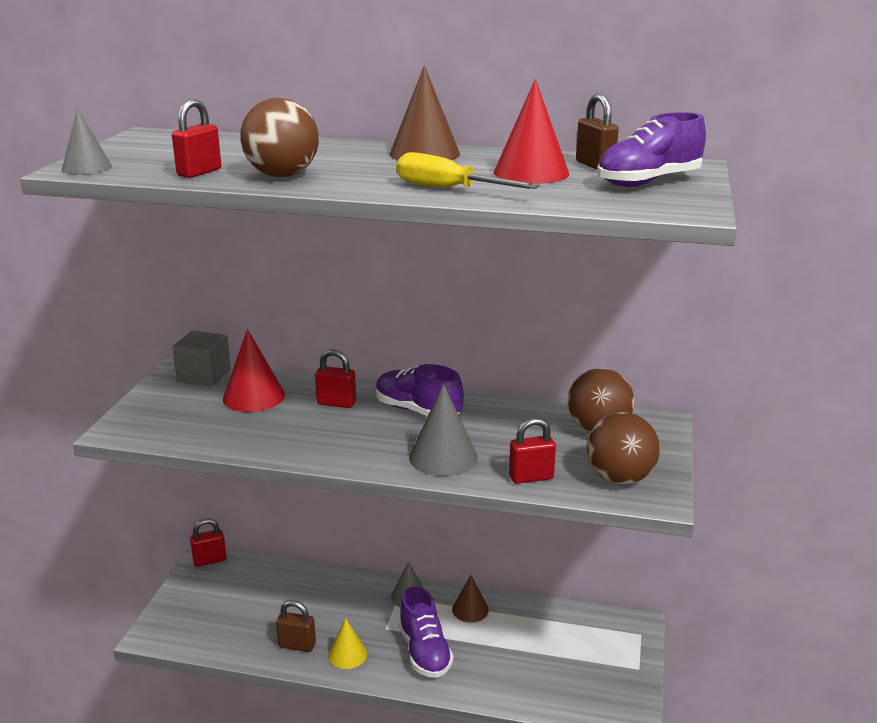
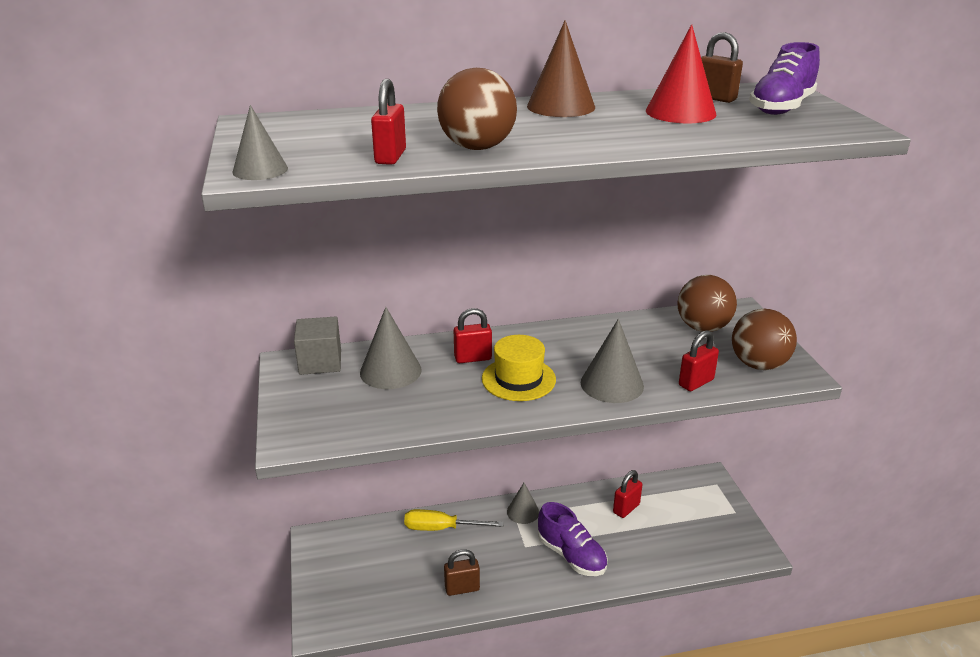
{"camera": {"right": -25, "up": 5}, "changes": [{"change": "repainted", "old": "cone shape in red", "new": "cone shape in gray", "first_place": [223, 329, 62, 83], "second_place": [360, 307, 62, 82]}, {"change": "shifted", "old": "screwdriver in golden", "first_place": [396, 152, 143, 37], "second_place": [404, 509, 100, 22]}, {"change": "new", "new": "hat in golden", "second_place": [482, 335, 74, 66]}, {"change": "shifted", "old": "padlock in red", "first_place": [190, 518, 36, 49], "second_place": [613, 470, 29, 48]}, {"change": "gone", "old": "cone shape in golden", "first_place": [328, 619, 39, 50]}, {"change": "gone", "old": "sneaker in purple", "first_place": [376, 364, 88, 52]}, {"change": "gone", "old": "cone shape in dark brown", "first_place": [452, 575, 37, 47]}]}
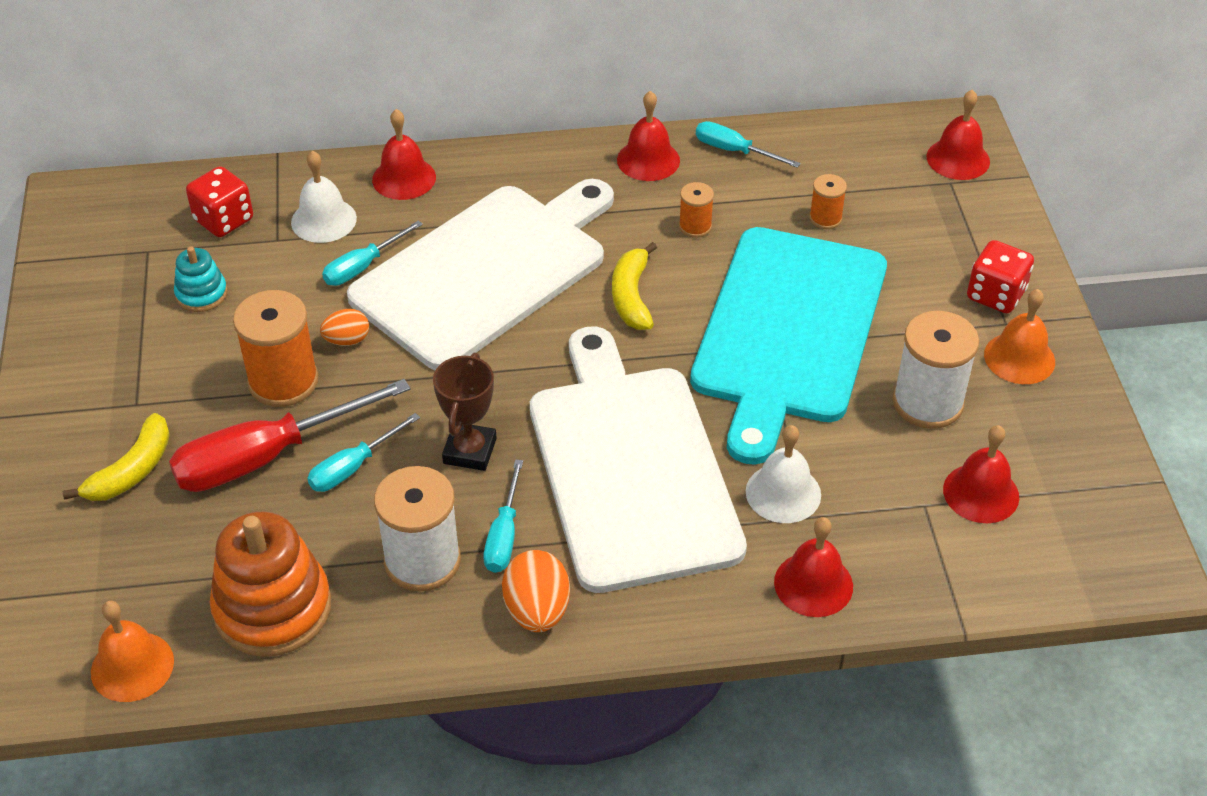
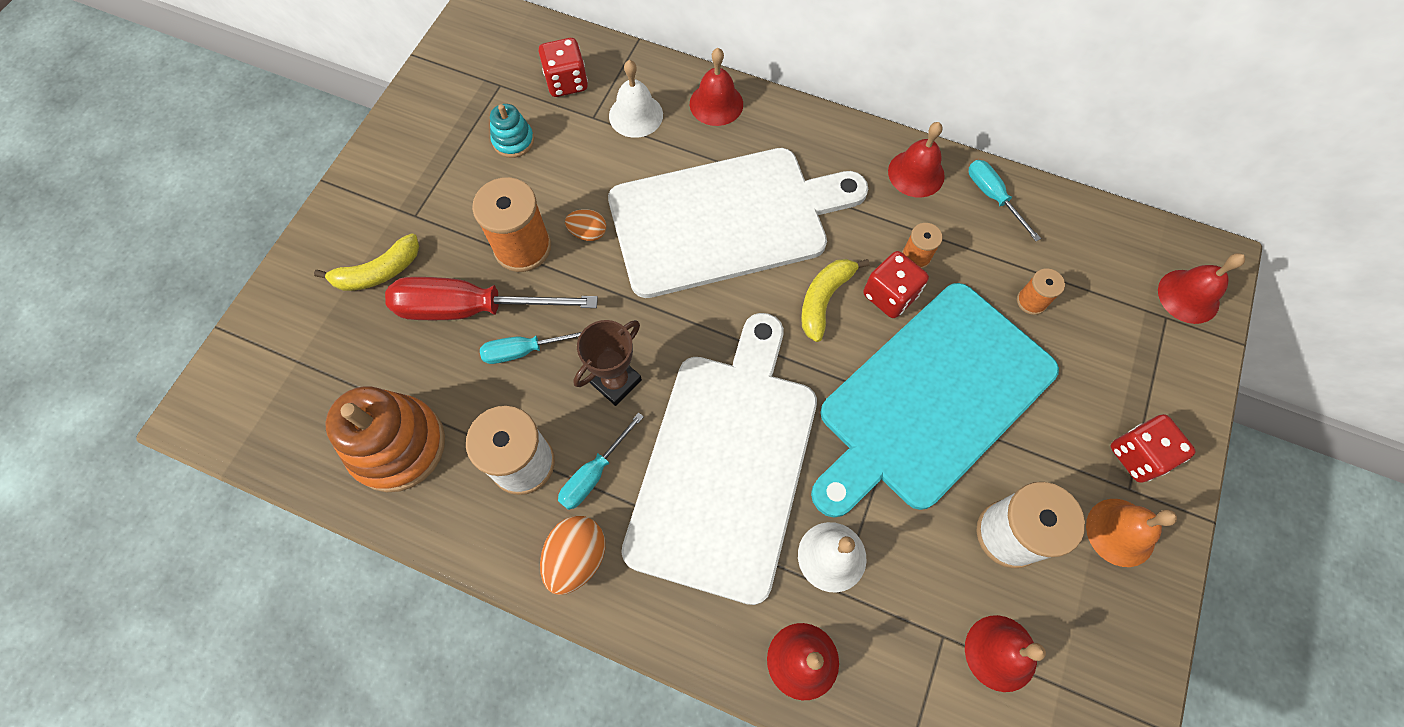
{"camera": {"right": 30, "up": 20}, "changes": [{"change": "new", "new": "die in red", "second_place": [863, 251, 66, 67]}, {"change": "gone", "old": "bell in orange-coloured", "first_place": [91, 601, 83, 101]}, {"change": "gone", "old": "screwdriver in aqua", "first_place": [322, 221, 101, 65]}]}
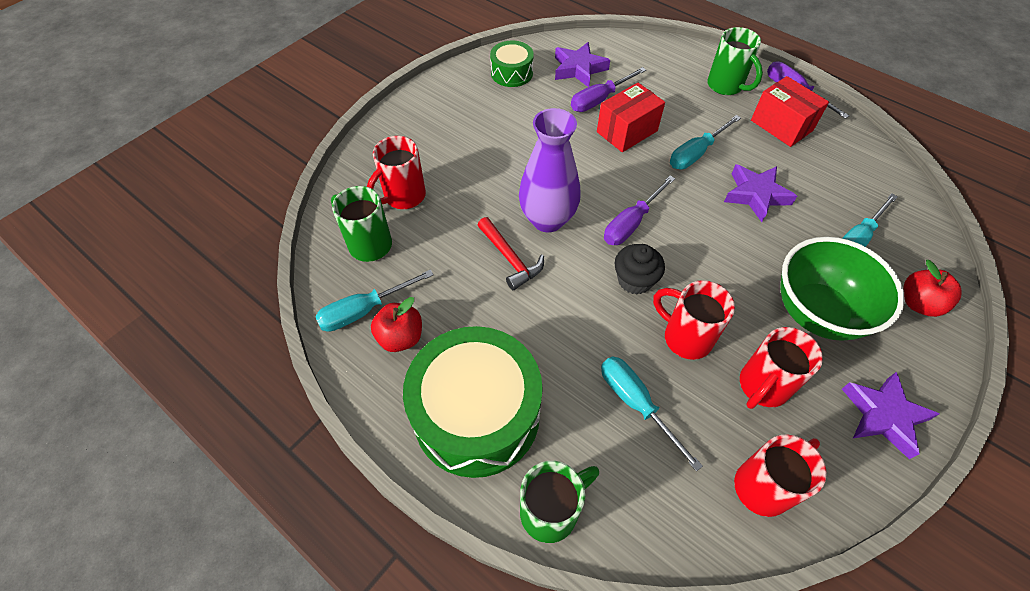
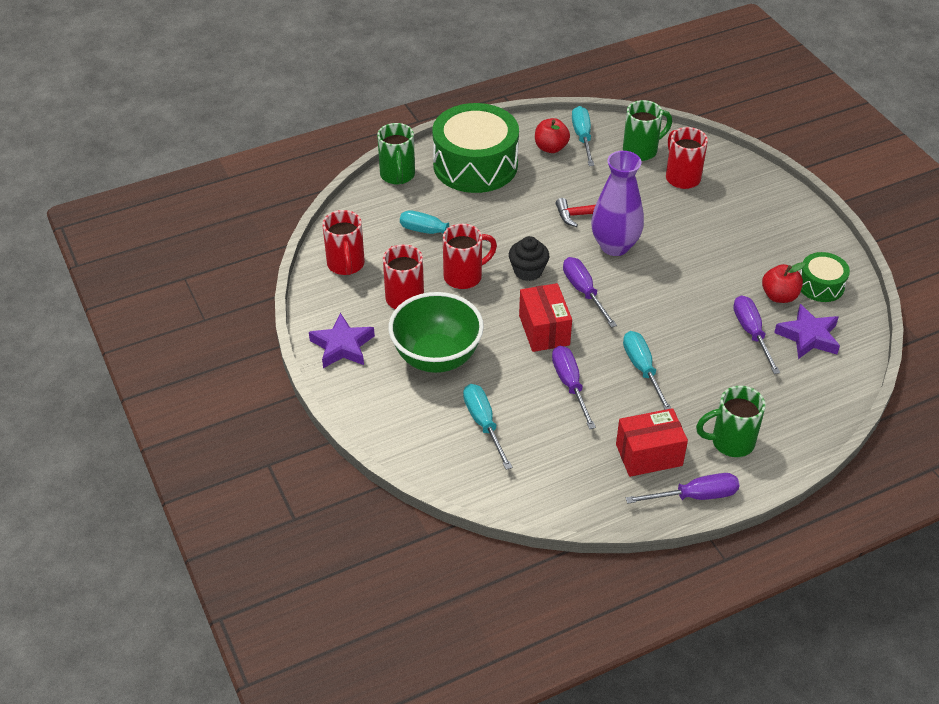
{"camera": {"right": 115, "up": -10}, "changes": [{"change": "rotated", "old": "screwdriver in aqua", "first_place": [601, 356, 102, 115], "second_place": [400, 210, 89, 32], "degrees": -150}, {"change": "shifted", "old": "box in red", "first_place": [597, 83, 68, 69], "second_place": [519, 283, 53, 69]}, {"change": "swapped", "old": "star in purple", "new": "screwdriver in purple", "first_place": [724, 164, 73, 58], "second_place": [552, 346, 44, 83]}, {"change": "shifted", "old": "apple in red", "first_place": [903, 260, 59, 57], "second_place": [762, 262, 44, 41]}]}
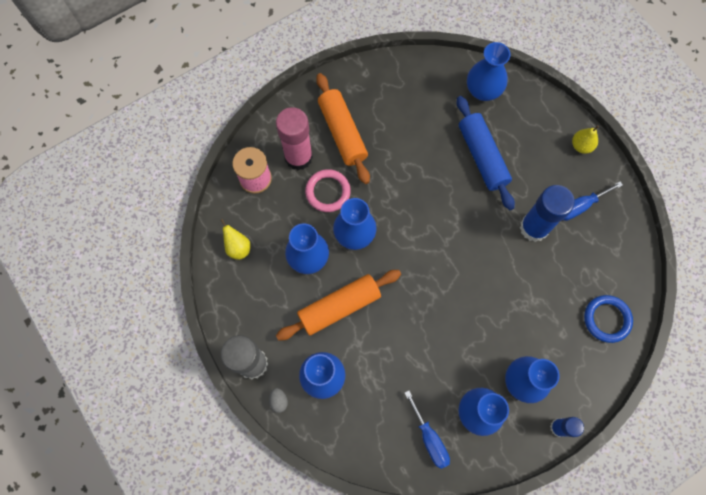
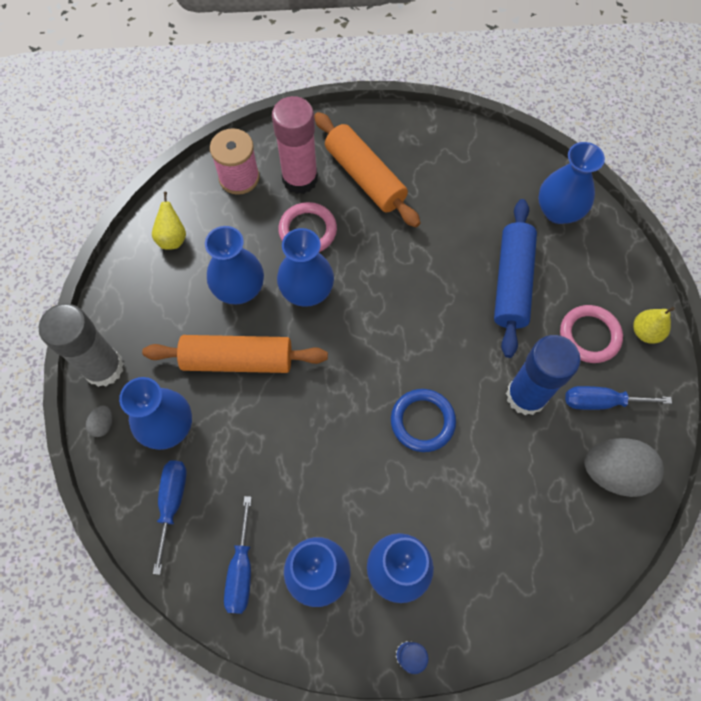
{"camera": {"right": 30, "up": -5}, "changes": [{"change": "new", "new": "screwdriver in cobalt", "second_place": [153, 460, 33, 115]}, {"change": "rotated", "old": "pastry roller in orange-coloured", "first_place": [316, 73, 54, 111], "second_place": [314, 112, 107, 115], "degrees": -45}, {"change": "shifted", "old": "hoop in cobalt", "first_place": [584, 295, 49, 48], "second_place": [391, 389, 65, 63]}, {"change": "new", "new": "hoop in rose-pink", "second_place": [560, 305, 63, 58]}, {"change": "new", "new": "egg in gray", "second_place": [584, 438, 80, 59]}]}
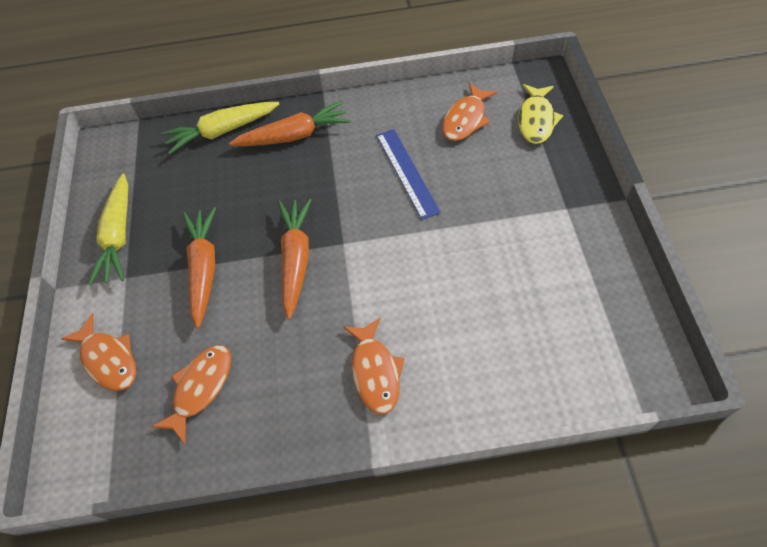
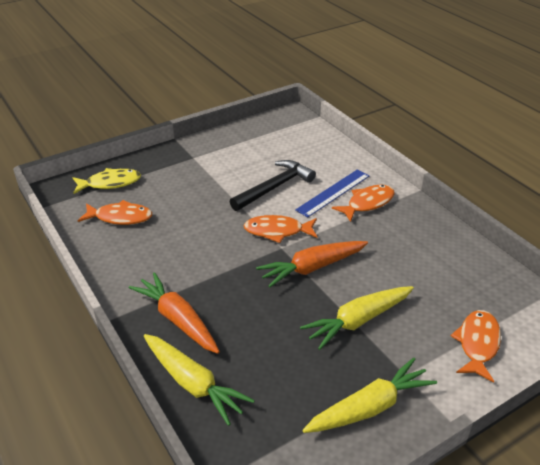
{"camera": {"right": -120, "up": -20}, "changes": [{"change": "new", "new": "hammer in ebony", "second_place": [230, 160, 86, 51]}, {"change": "shifted", "old": "fish in orange-coloured", "first_place": [152, 345, 79, 99], "second_place": [244, 215, 74, 28]}, {"change": "shifted", "old": "straightedge in cobalt", "first_place": [376, 129, 65, 91], "second_place": [295, 169, 75, 49]}, {"change": "repainted", "old": "carrot in orange-coloured", "new": "carrot in golden", "first_place": [183, 207, 33, 122], "second_place": [300, 286, 114, 64]}]}
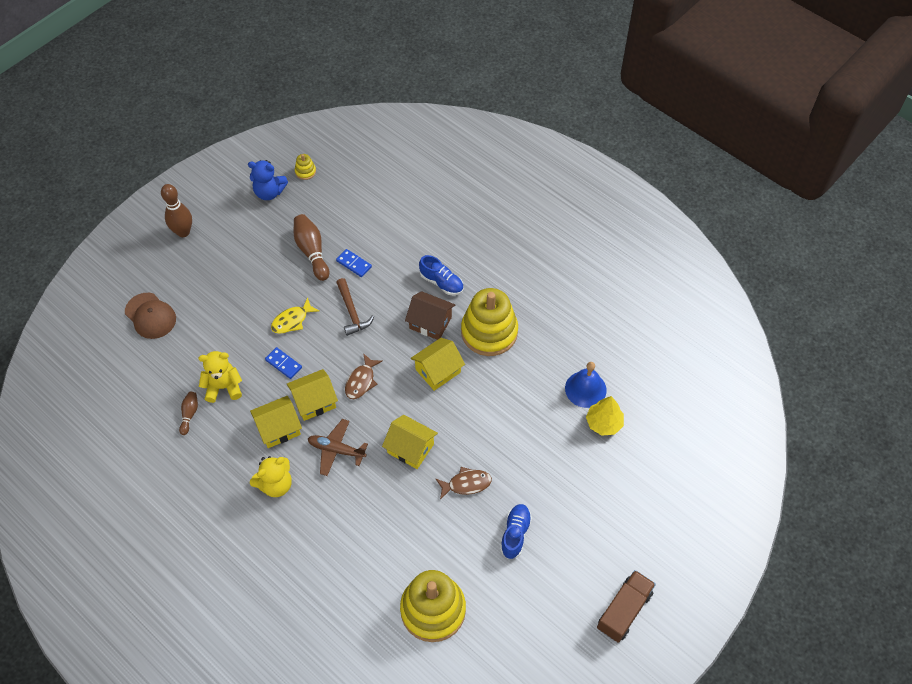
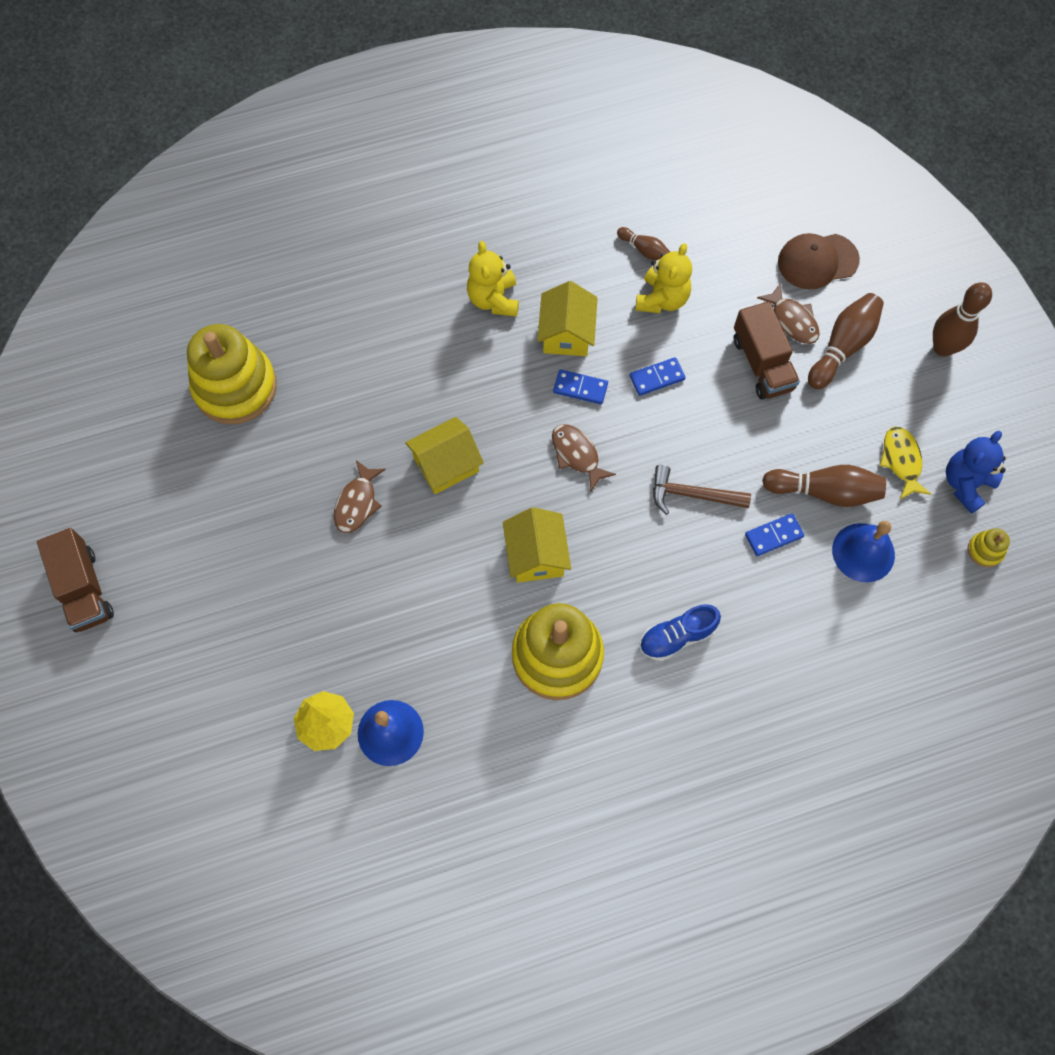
{"camera": {"right": 120, "up": 10}, "changes": [{"change": "swapped", "old": "house in golden", "new": "domino in cobalt", "first_place": [287, 369, 51, 52], "second_place": [553, 369, 55, 35]}, {"change": "new", "new": "truck in dark brown", "second_place": [734, 301, 66, 99]}, {"change": "new", "new": "fish in dark brown", "second_place": [757, 282, 63, 62]}, {"change": "new", "new": "tenpin in dark brown", "second_place": [808, 293, 76, 96]}, {"change": "new", "new": "bell in cobalt", "second_place": [832, 521, 63, 61]}, {"change": "shifted", "old": "fish in golden", "first_place": [271, 297, 49, 37], "second_place": [880, 427, 51, 72]}, {"change": "gone", "old": "toy plane in dark brown", "first_place": [308, 419, 60, 57]}, {"change": "gone", "old": "house in dark brown", "first_place": [405, 291, 50, 49]}, {"change": "gone", "old": "sneaker in cobalt", "first_place": [500, 504, 32, 55]}]}
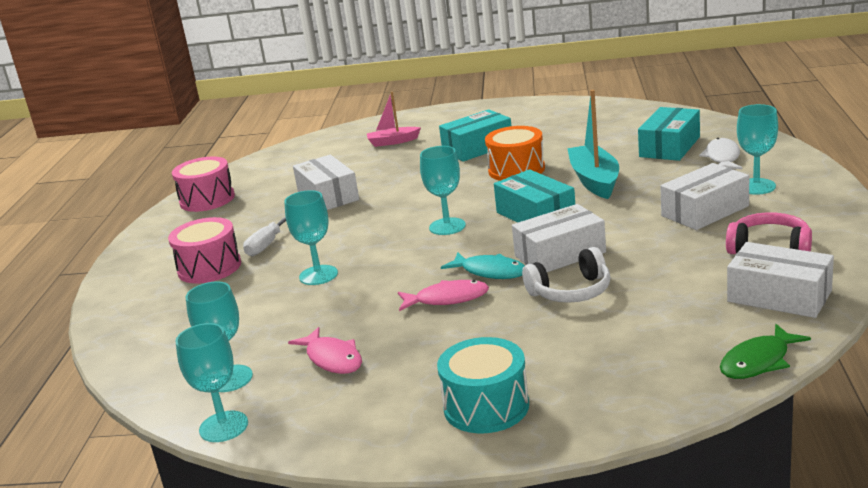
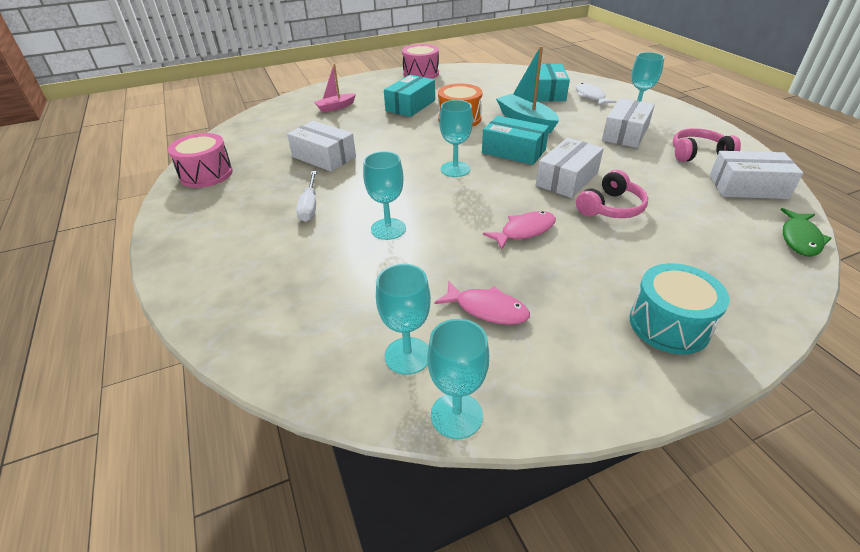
{"camera": {"right": -30, "up": 15}, "changes": [{"change": "shifted", "old": "drum in rose-pink", "first_place": [168, 217, 73, 67], "second_place": [402, 44, 37, 35]}, {"change": "repainted", "old": "headphones in white", "new": "headphones in rose-pink", "first_place": [522, 247, 88, 56], "second_place": [576, 170, 72, 48]}, {"change": "gone", "old": "fish in aqua", "first_place": [441, 252, 84, 27]}]}
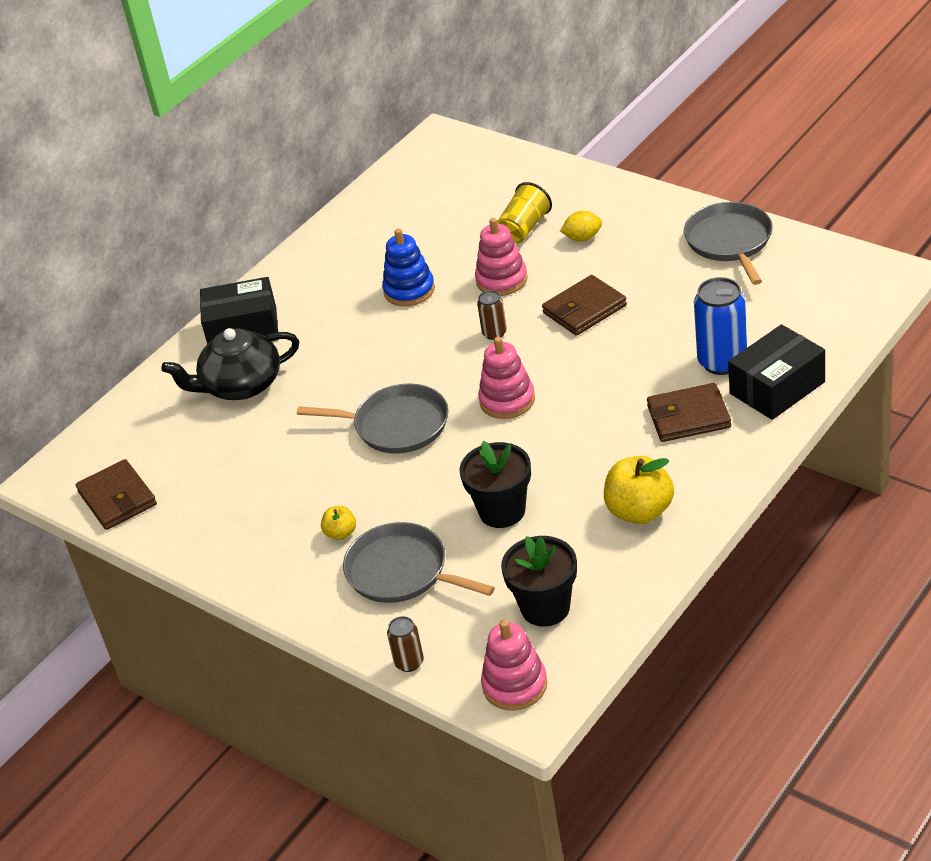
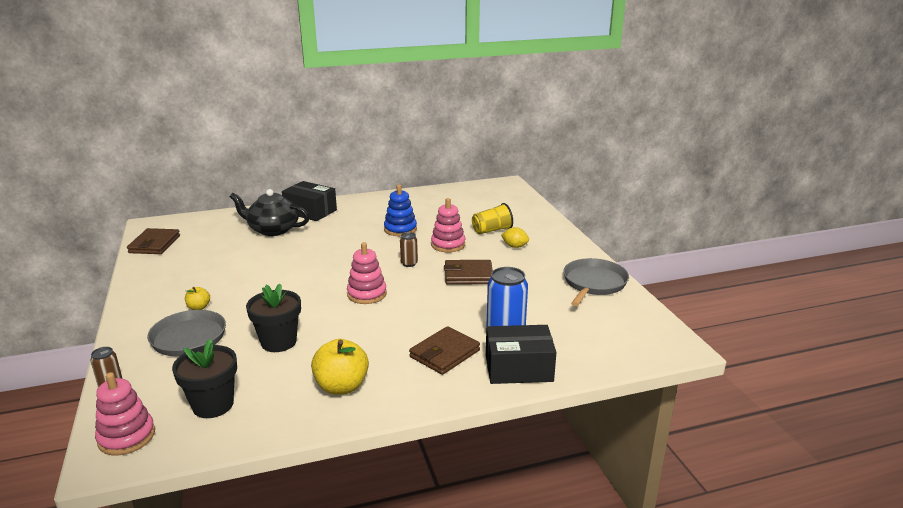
{"camera": {"right": 30, "up": -15}, "changes": [{"change": "rotated", "old": "billfold in dark brown", "first_place": [647, 383, 84, 59], "second_place": [409, 326, 71, 49], "degrees": -75}, {"change": "gone", "old": "skillet in gray", "first_place": [297, 383, 152, 71]}]}
